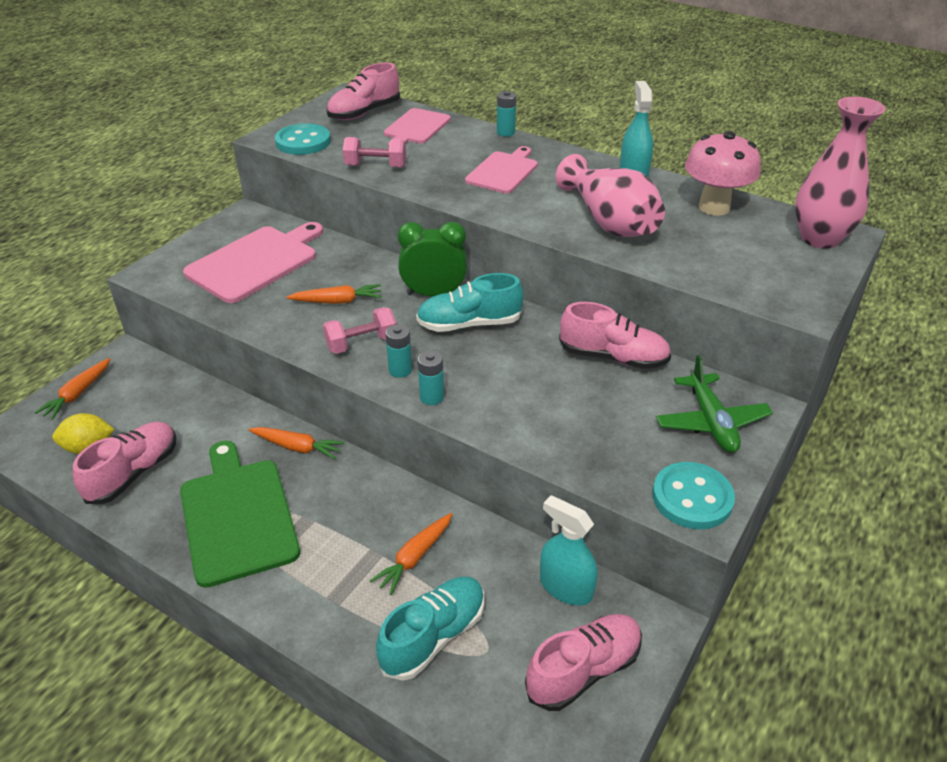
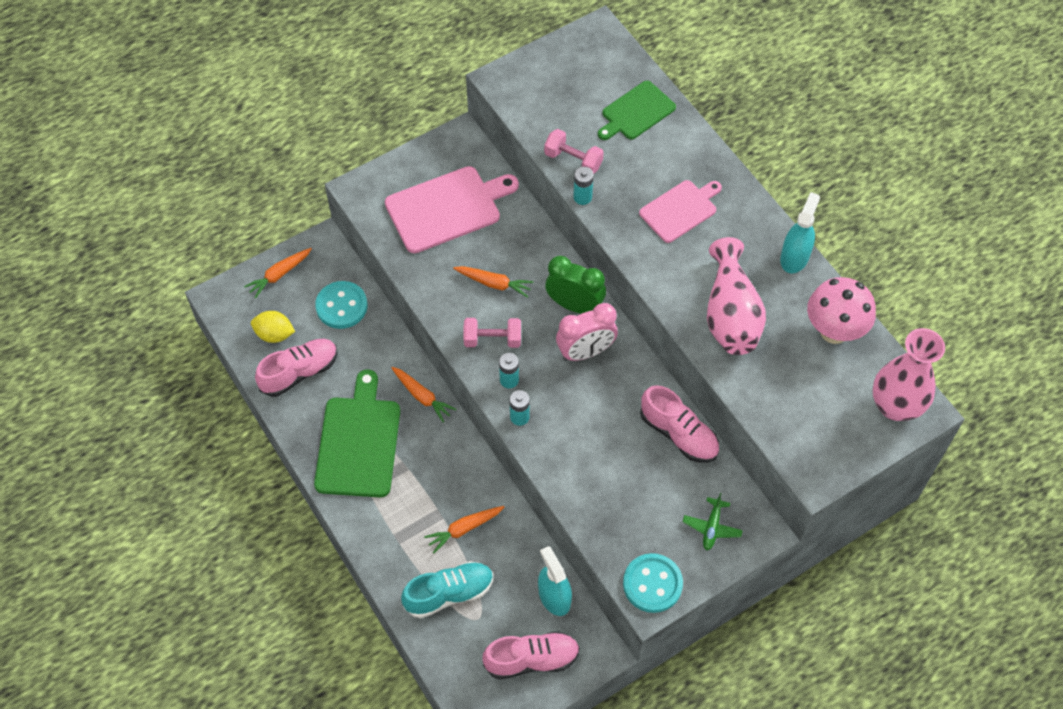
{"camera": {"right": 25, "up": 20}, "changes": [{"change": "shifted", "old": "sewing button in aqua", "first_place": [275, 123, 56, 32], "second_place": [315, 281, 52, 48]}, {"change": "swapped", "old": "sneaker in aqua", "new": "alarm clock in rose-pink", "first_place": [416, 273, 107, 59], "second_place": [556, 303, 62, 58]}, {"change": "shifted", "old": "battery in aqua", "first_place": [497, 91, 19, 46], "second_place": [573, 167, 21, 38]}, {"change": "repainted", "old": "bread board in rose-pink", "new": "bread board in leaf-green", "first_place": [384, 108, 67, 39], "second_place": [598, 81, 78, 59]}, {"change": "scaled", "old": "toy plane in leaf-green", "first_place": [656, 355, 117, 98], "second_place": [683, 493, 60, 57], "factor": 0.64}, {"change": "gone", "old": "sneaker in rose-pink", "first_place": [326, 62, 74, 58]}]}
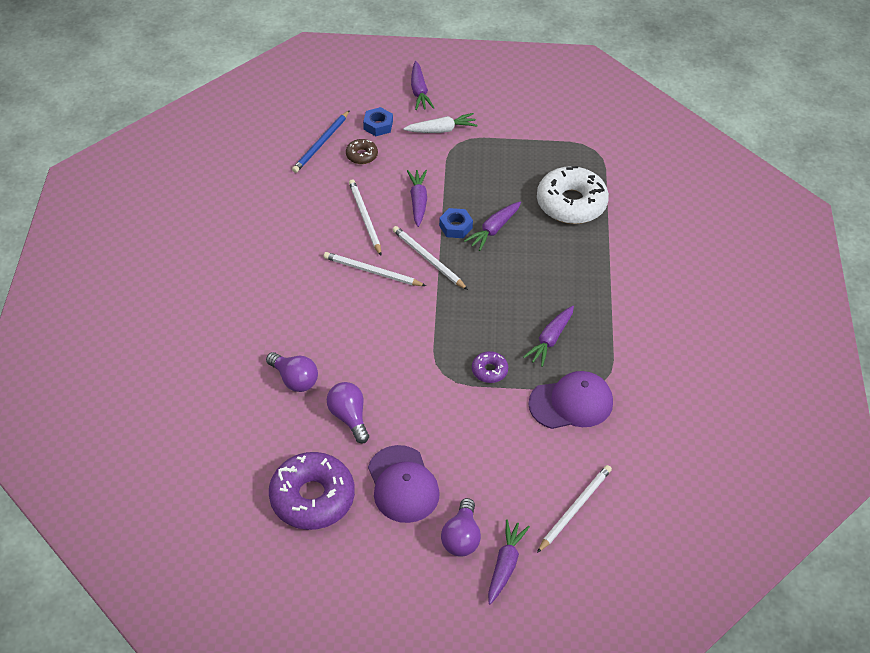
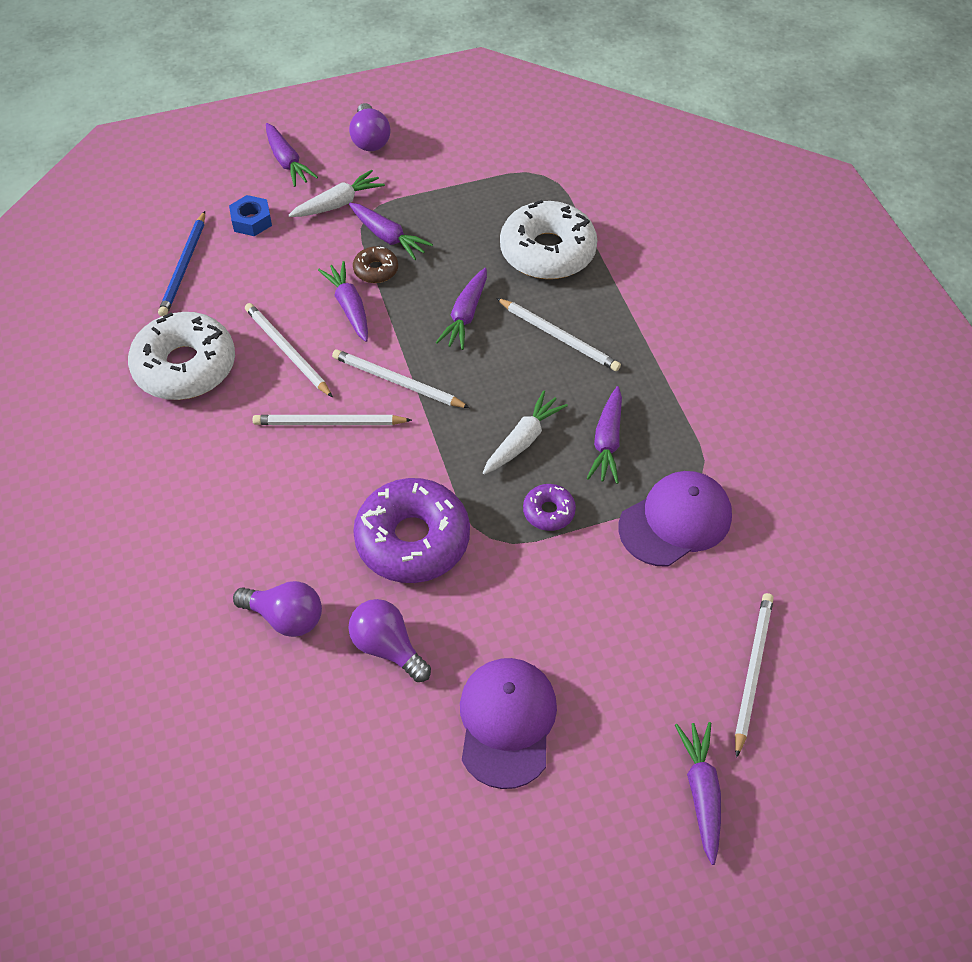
{"camera": {"right": -20, "up": 5}, "changes": [{"change": "new", "new": "donut in white", "second_place": [128, 312, 107, 88]}, {"change": "shifted", "old": "bulb in purple", "first_place": [441, 498, 40, 59], "second_place": [349, 103, 41, 48]}, {"change": "new", "new": "carrot in purple", "second_place": [349, 203, 84, 57]}, {"change": "shifted", "old": "donut in dark brown", "first_place": [346, 139, 32, 25], "second_place": [353, 246, 45, 37]}, {"change": "shifted", "old": "donut in purple", "first_place": [269, 452, 86, 78], "second_place": [353, 478, 117, 105]}, {"change": "rotated", "old": "baseball cap in purple", "first_place": [368, 445, 72, 78], "second_place": [460, 658, 97, 131], "degrees": -135}, {"change": "new", "new": "carrot in white", "second_place": [483, 390, 85, 84]}, {"change": "new", "new": "lead pencil in white", "second_place": [496, 298, 125, 73]}, {"change": "gone", "old": "hexagon nut in cobalt", "first_place": [439, 208, 34, 30]}]}
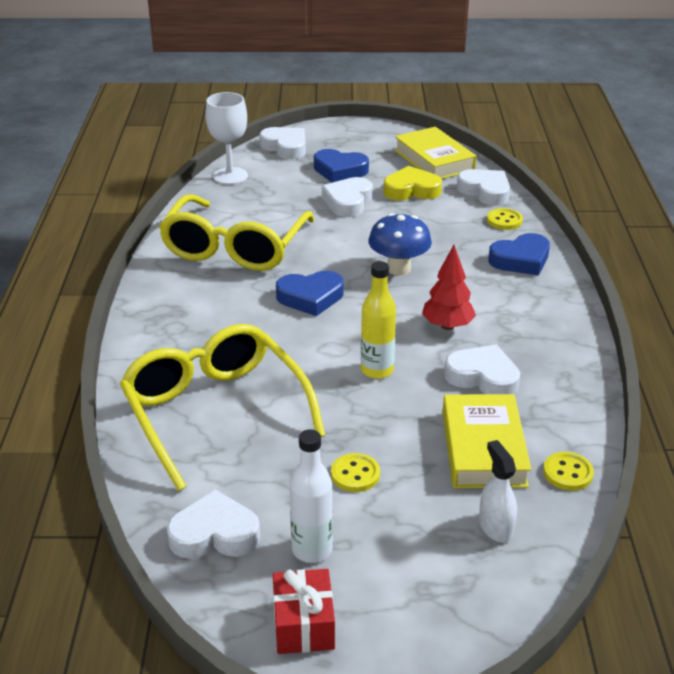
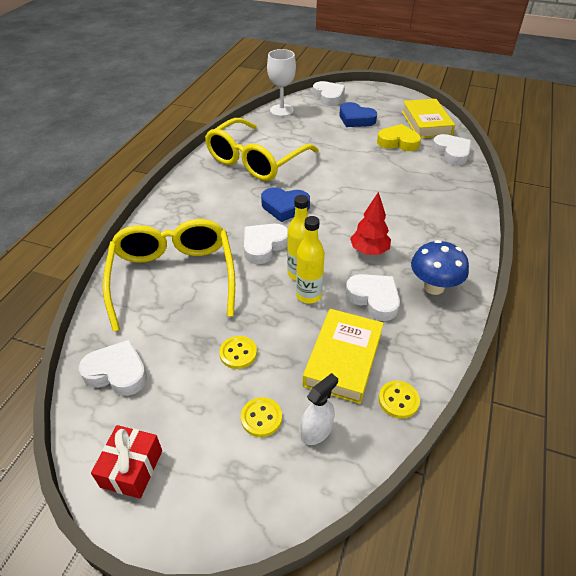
{"camera": {"right": 20, "up": 10}, "changes": [{"change": "shifted", "old": "sewing button in golden", "first_place": [487, 208, 36, 22], "second_place": [241, 397, 41, 40]}, {"change": "shifted", "old": "love heart in white", "first_place": [322, 177, 51, 40], "second_place": [244, 224, 44, 40]}, {"change": "new", "new": "flask in golden", "second_place": [296, 216, 29, 88]}, {"change": "rotated", "old": "spray bottle in white", "first_place": [479, 440, 38, 103], "second_place": [301, 373, 37, 72], "degrees": 45}, {"change": "shifted", "old": "fungus in cobalt", "first_place": [369, 213, 63, 62], "second_place": [411, 240, 58, 55]}, {"change": "gone", "old": "flask in white", "first_place": [290, 429, 43, 134]}, {"change": "gone", "old": "love heart in cobalt", "first_place": [488, 233, 62, 42]}]}
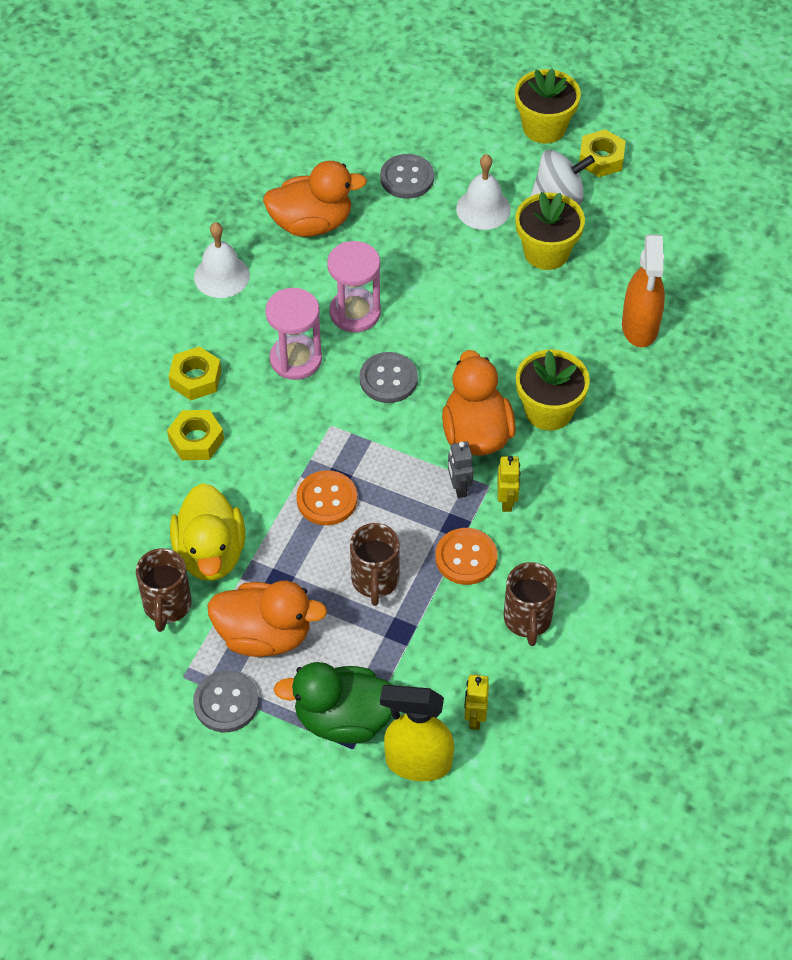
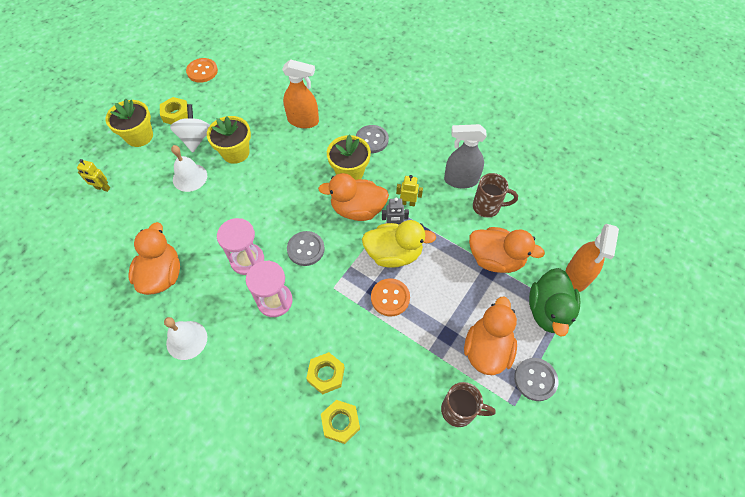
{"camera": {"right": -80, "up": 5}, "changes": [{"change": "shifted", "old": "robot figure in golden", "first_place": [464, 675, 25, 55], "second_place": [77, 159, 33, 33]}, {"change": "shifted", "old": "sewing button in orange-coloured", "first_place": [435, 528, 62, 57], "second_place": [186, 58, 32, 25]}, {"change": "shifted", "old": "hexagon nut in golden", "first_place": [169, 346, 52, 54], "second_place": [321, 400, 39, 44]}, {"change": "shifted", "old": "sewing button in gray", "first_place": [380, 154, 54, 45], "second_place": [356, 125, 33, 28]}, {"change": "shifted", "old": "toy duck in golden", "first_place": [170, 483, 75, 98], "second_place": [362, 220, 74, 48]}, {"change": "new", "new": "spray bottle in gray", "second_place": [444, 124, 43, 64]}, {"change": "new", "new": "toy duck in orange-coloured", "second_place": [469, 227, 76, 46]}, {"change": "repainted", "old": "spray bottle in golden", "new": "spray bottle in orange-coloured", "first_place": [380, 685, 74, 96], "second_place": [565, 224, 54, 68]}, {"change": "gone", "old": "coffee mug in dark brown", "first_place": [350, 523, 50, 83]}]}
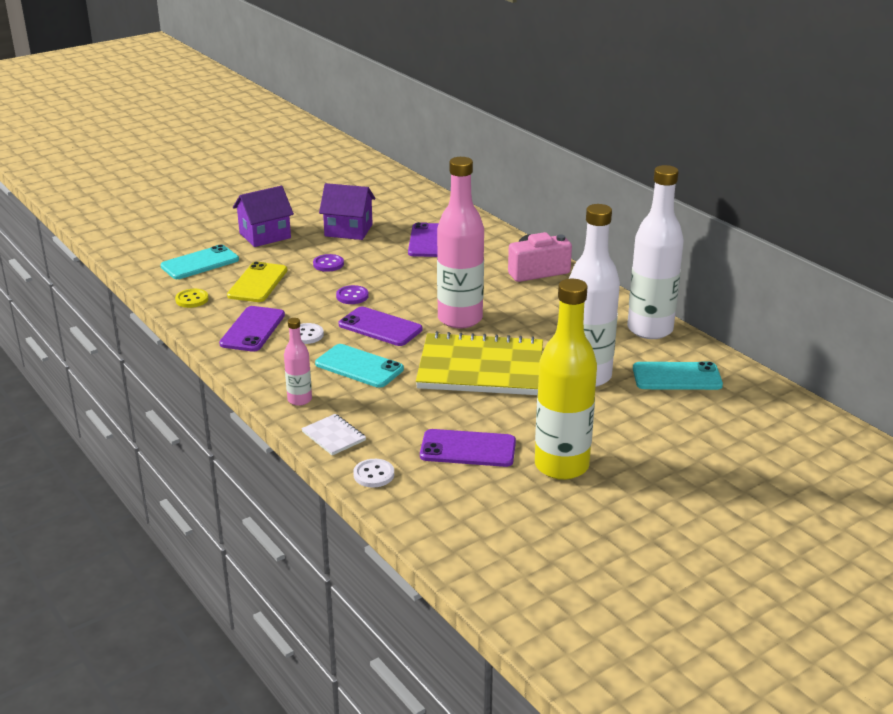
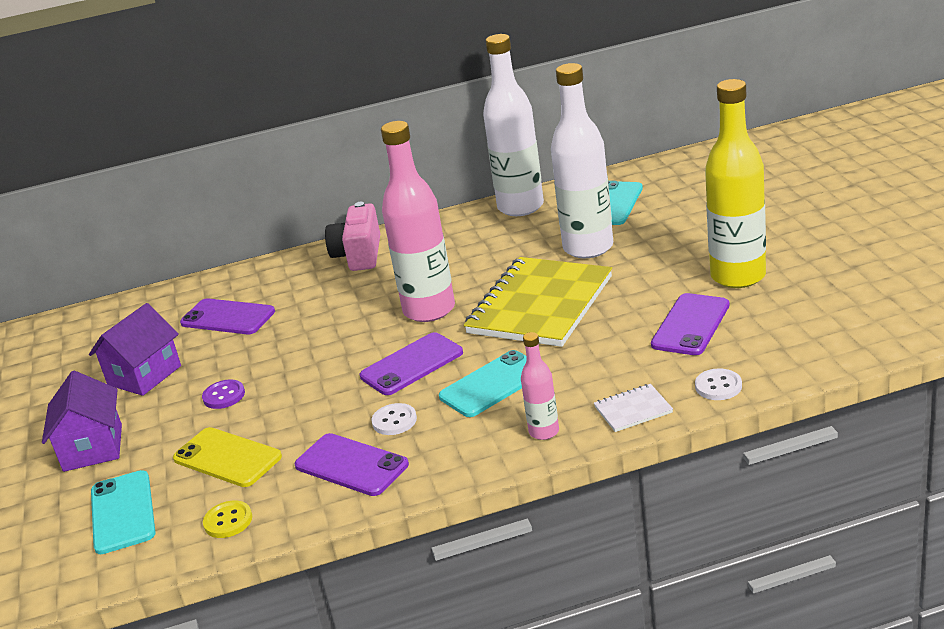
{"camera": {"right": -65, "up": 0}, "changes": [{"change": "gone", "old": "sewing button in purple", "first_place": [336, 285, 33, 19]}]}
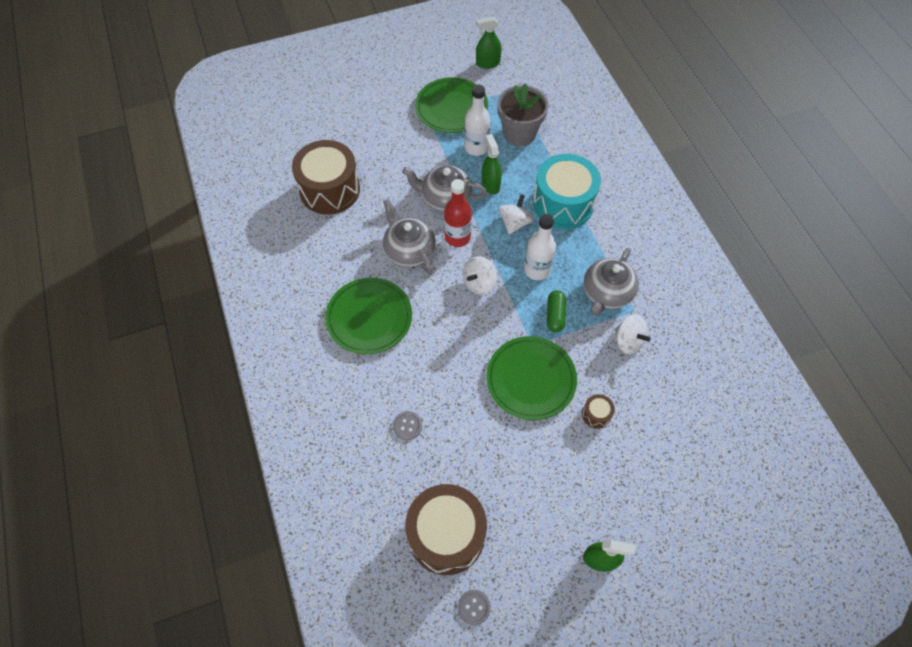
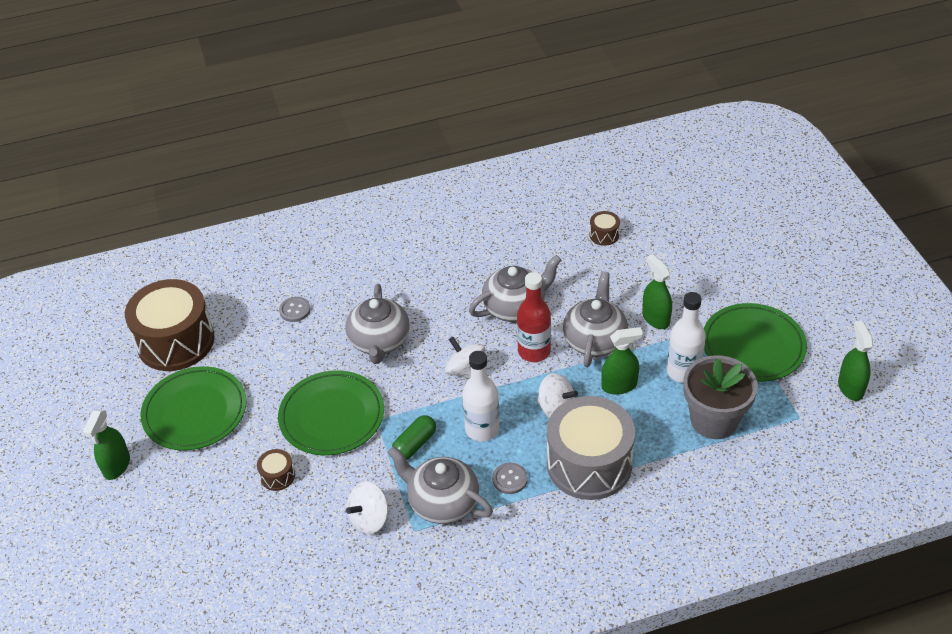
{"camera": {"right": 95, "up": -15}, "changes": [{"change": "shifted", "old": "dinner plate in leaf-green", "first_place": [325, 278, 87, 77], "second_place": [140, 366, 107, 85]}, {"change": "new", "new": "tea pot in gray", "second_place": [345, 284, 65, 80]}, {"change": "rotated", "old": "pill shape in leaf-green", "first_place": [547, 290, 19, 42], "second_place": [392, 415, 44, 45], "degrees": -60}, {"change": "shifted", "old": "sewing button in gray", "first_place": [458, 590, 33, 35], "second_place": [492, 463, 36, 31]}, {"change": "repainted", "old": "drum in aqua", "new": "drum in gray", "first_place": [533, 154, 68, 75], "second_place": [547, 396, 88, 104]}, {"change": "scaled", "old": "drum in dark brown", "first_place": [292, 140, 68, 75], "second_place": [590, 211, 30, 35], "factor": 0.41}, {"change": "new", "new": "spray bottle in leaf-green", "second_place": [642, 254, 30, 75]}]}
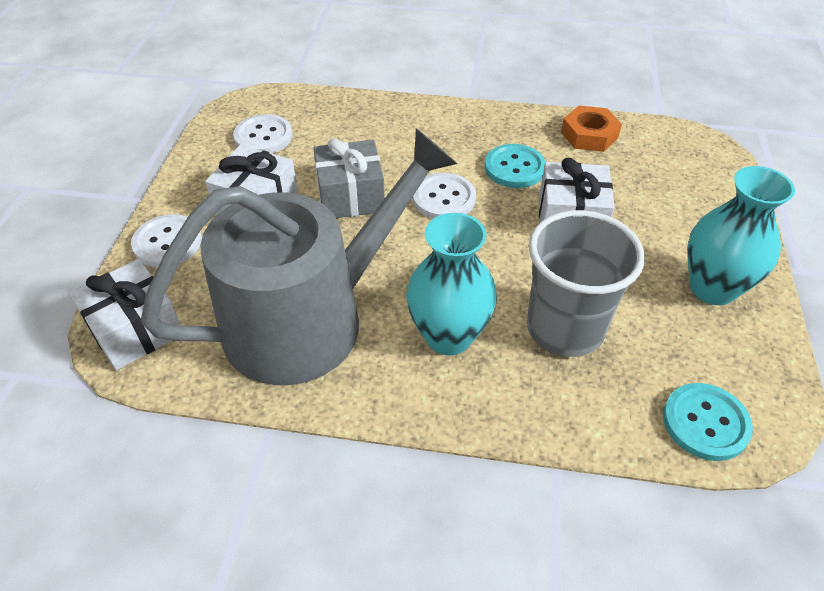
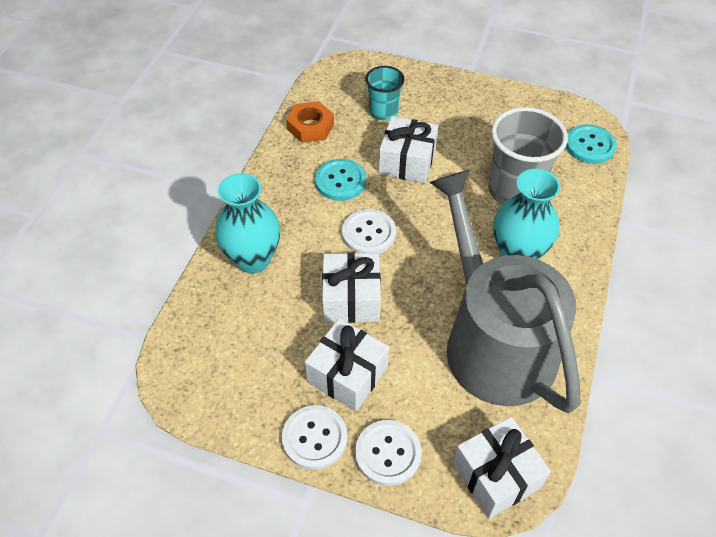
{"camera": {"right": -80, "up": 5}, "changes": [{"change": "shifted", "old": "flower vase in aqua", "first_place": [687, 166, 108, 139], "second_place": [215, 173, 65, 101]}, {"change": "shifted", "old": "sewing button in white", "first_place": [233, 114, 60, 40], "second_place": [282, 405, 65, 65]}, {"change": "repainted", "old": "wrapped gift in gray", "new": "wrapped gift in white", "first_place": [313, 138, 72, 80], "second_place": [322, 253, 59, 70]}, {"change": "new", "new": "beaker in aqua", "second_place": [365, 66, 39, 54]}]}
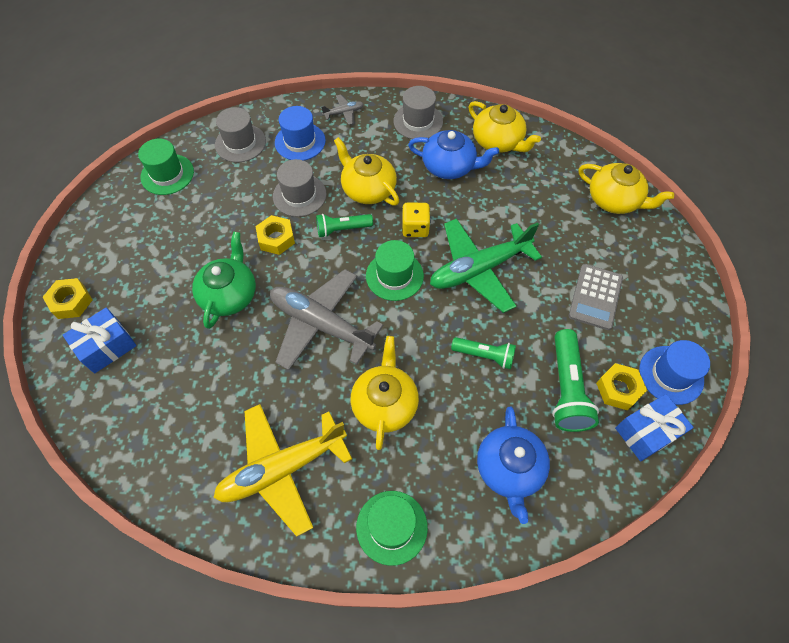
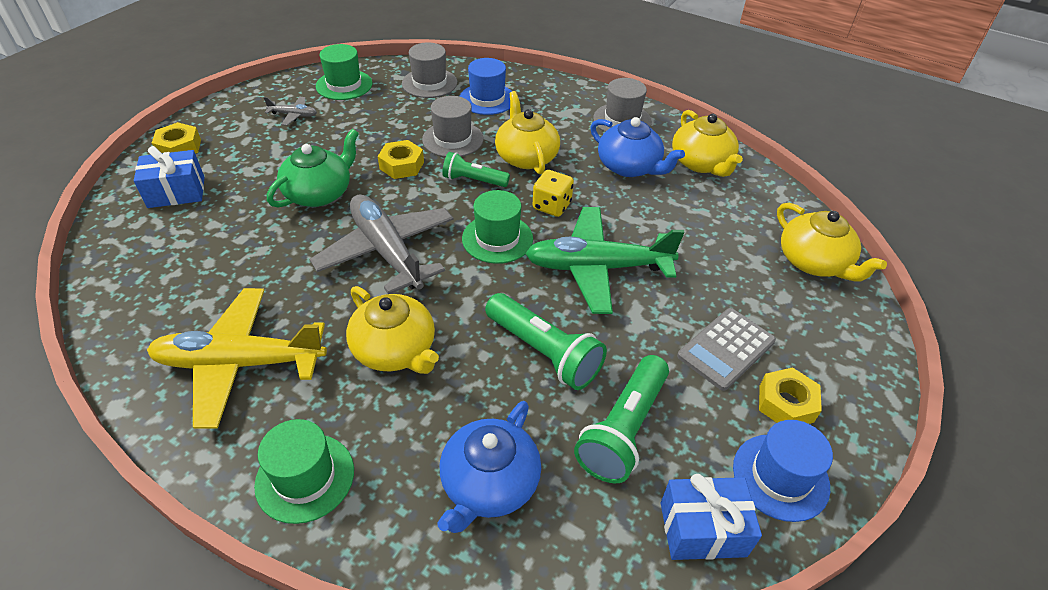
{"camera": {"right": 25, "up": -15}, "changes": [{"change": "shifted", "old": "toy plane in gray", "first_place": [321, 94, 43, 31], "second_place": [264, 97, 53, 29]}, {"change": "rotated", "old": "tea pot in golden", "first_place": [351, 336, 68, 114], "second_place": [346, 286, 93, 88], "degrees": 105}, {"change": "scaled", "old": "flashlight in leaf-green", "first_place": [451, 337, 65, 32], "second_place": [485, 293, 122, 97], "factor": 1.58}, {"change": "shifted", "old": "hexagon nut in golden", "first_place": [596, 363, 51, 48], "second_place": [759, 367, 63, 57]}]}
